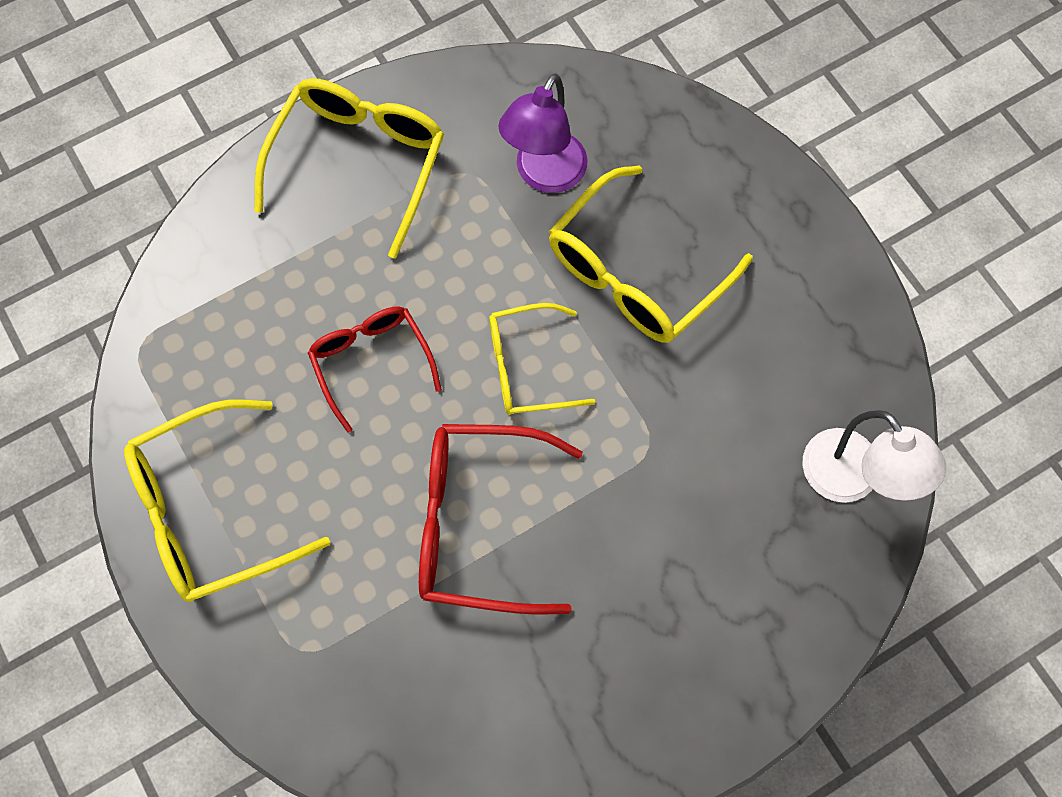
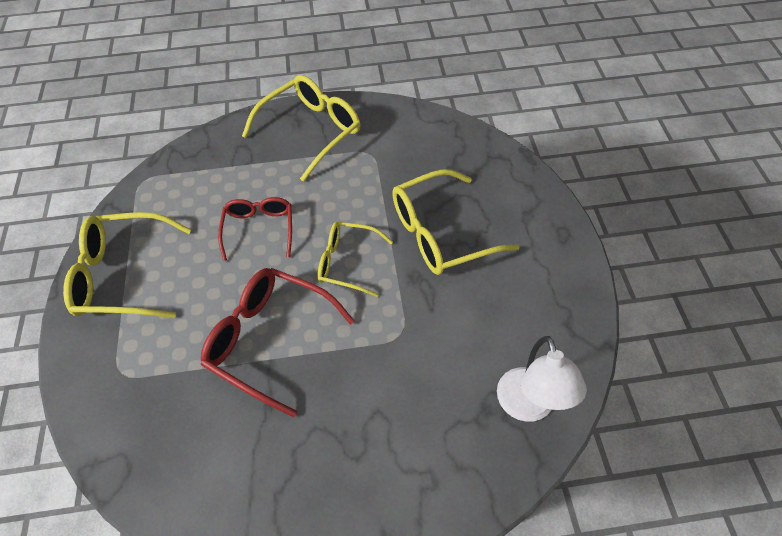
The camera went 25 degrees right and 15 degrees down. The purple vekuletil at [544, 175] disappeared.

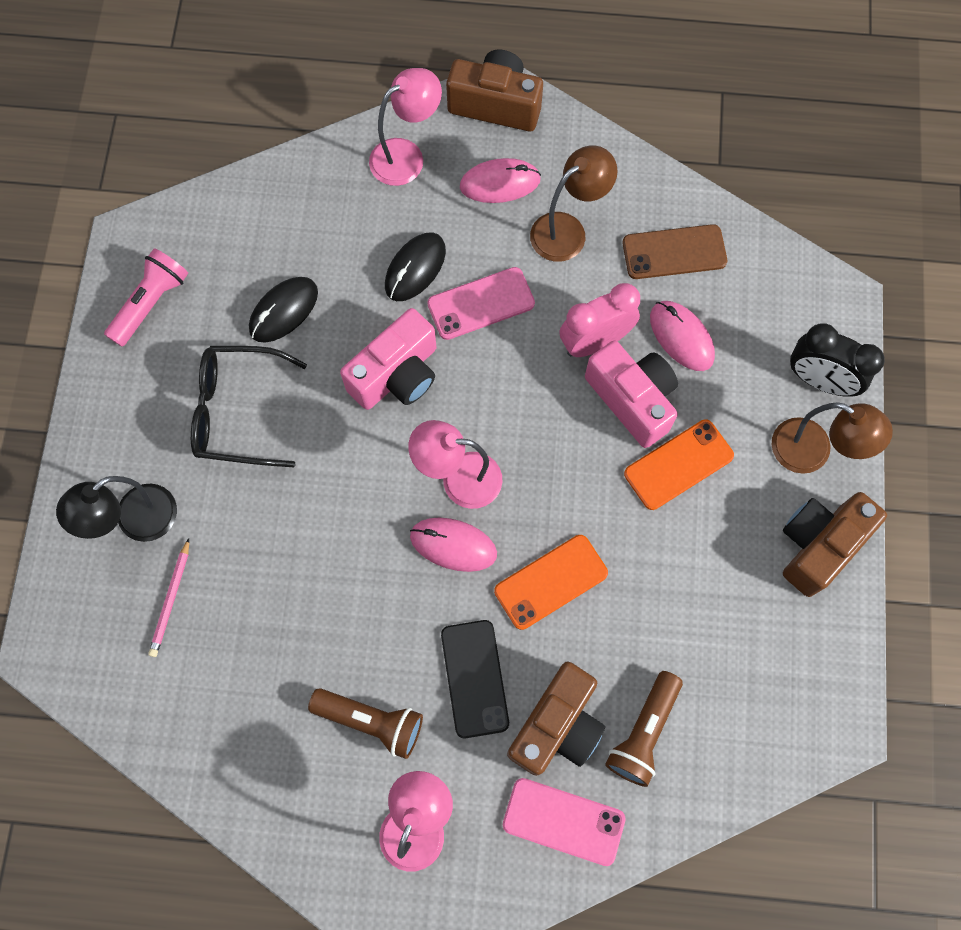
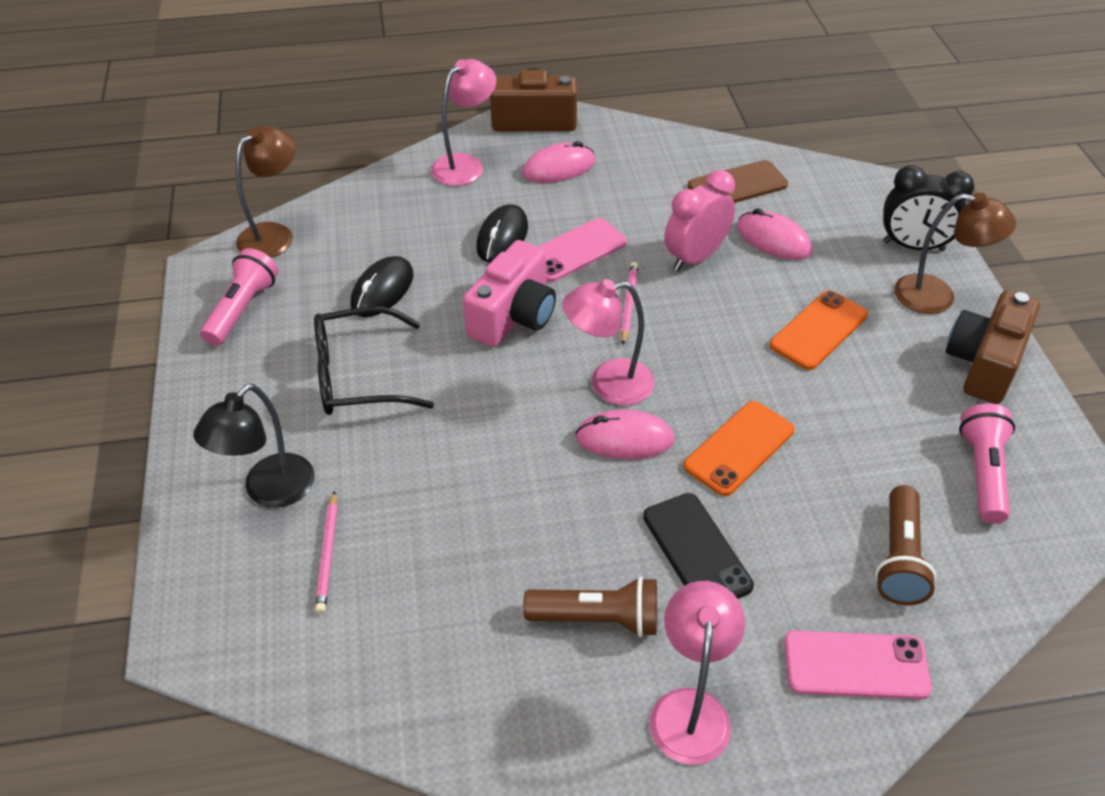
The camera went 15 degrees left and 25 degrees down. The brown vekuletil moved from [567, 230] to [274, 235]. The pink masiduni at [632, 399] disappeared. The brown masiduni at [557, 725] disappeared. The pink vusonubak at [629, 304] appeared. The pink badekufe at [982, 473] appeared.

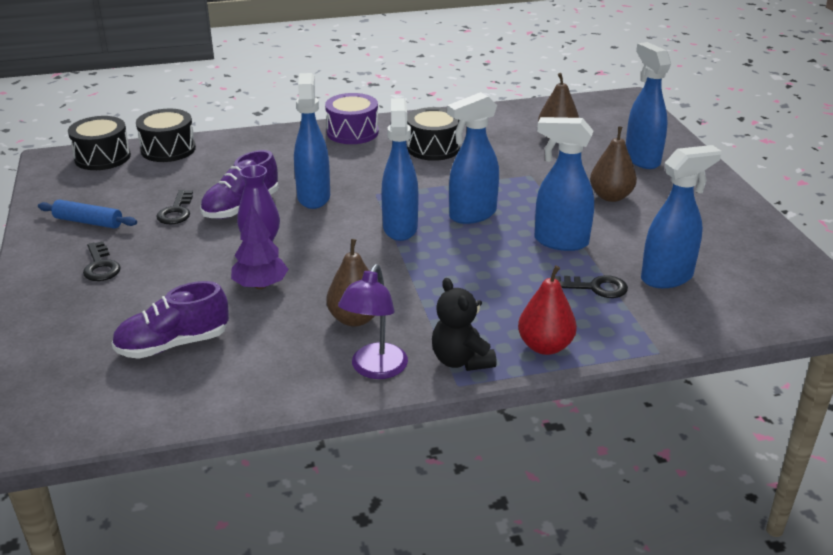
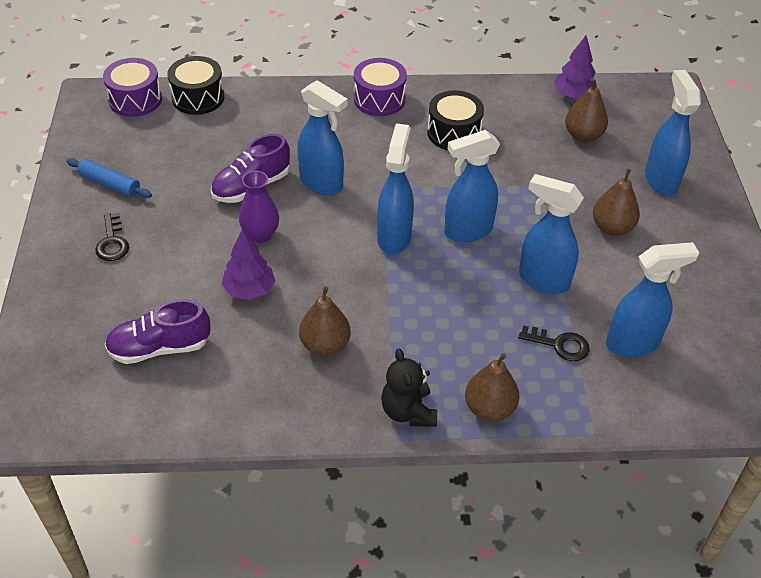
The camera went 10 degrees right and 15 degrees up. The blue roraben at [313, 197] turned 120 degrees clockwise. The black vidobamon at [102, 157] became the purple vidobamon at [135, 99]. The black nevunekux at [176, 211] disappeared. The purple vekuletil at [375, 369] disappeared. The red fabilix at [545, 346] became the brown fabilix at [489, 408]. The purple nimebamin at [573, 95] appeared.

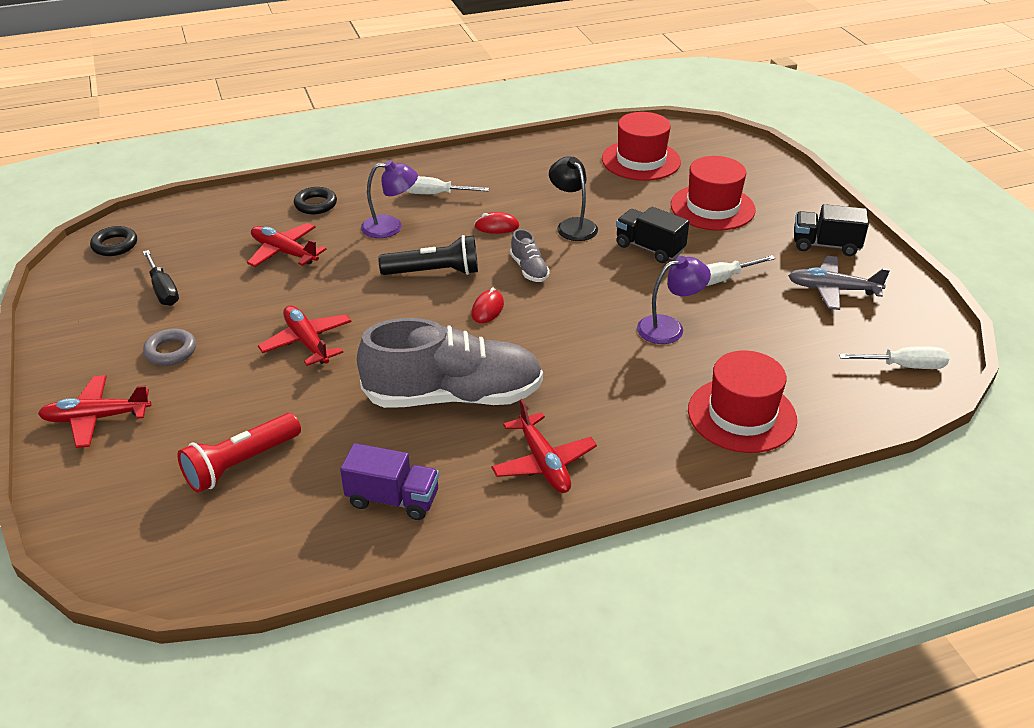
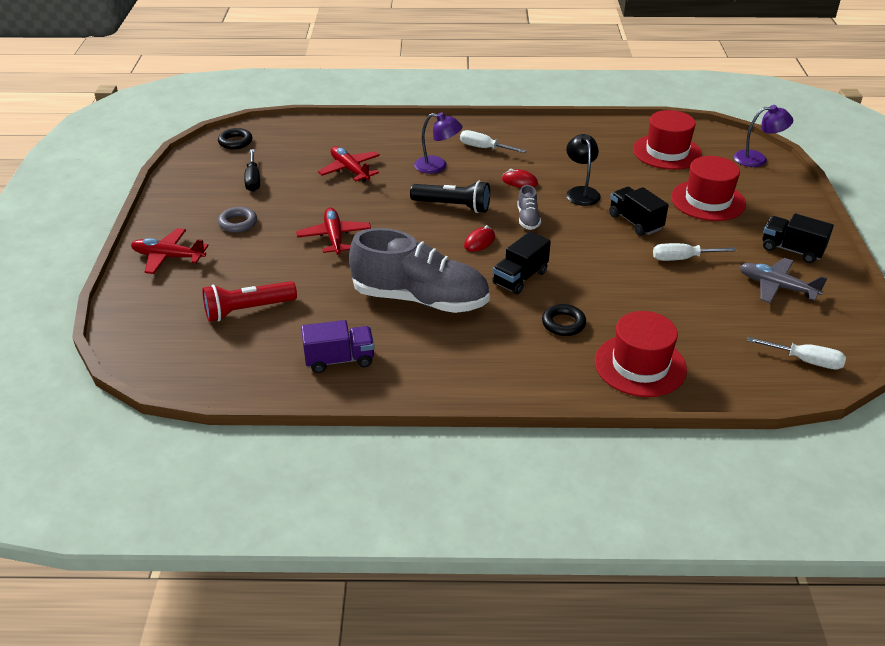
The camera went 20 degrees right and 0 degrees up. The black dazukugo moved from [315, 204] to [563, 323]. The purple vekuletil moved from [669, 328] to [757, 159]. The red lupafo at [543, 463] disappeared. The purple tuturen at [393, 499] turned 45 degrees counterclockwise. The black tuturen at [520, 278] appeared.

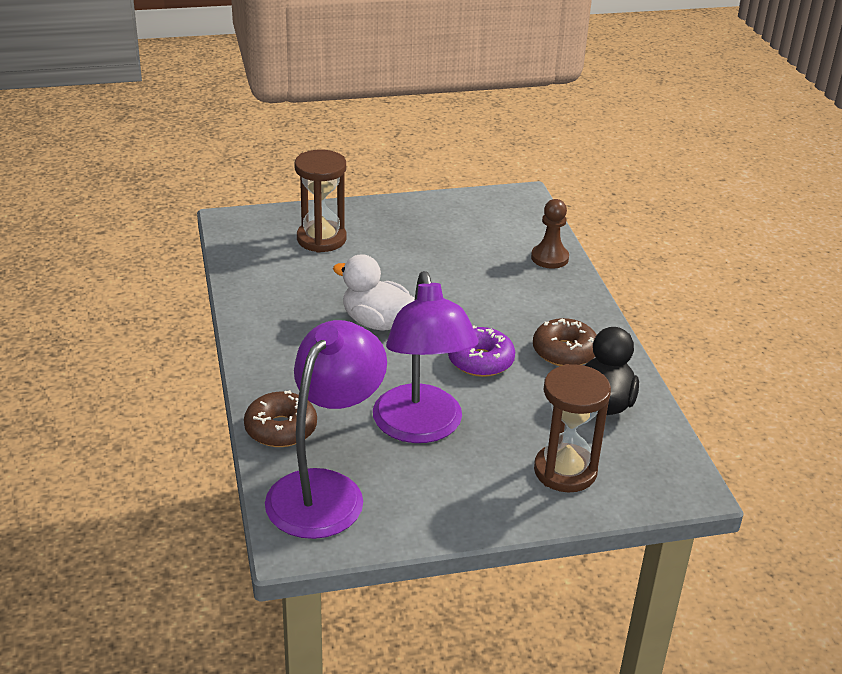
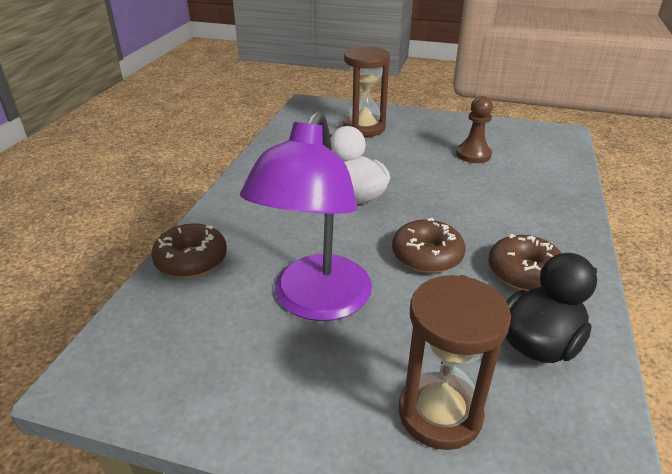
The camera went 30 degrees right and 0 degrees up. The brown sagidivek moved from [549, 258] to [473, 154]. The purple vekuletil at [325, 490] disappeared. The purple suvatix at [480, 361] became the brown suvatix at [427, 255].

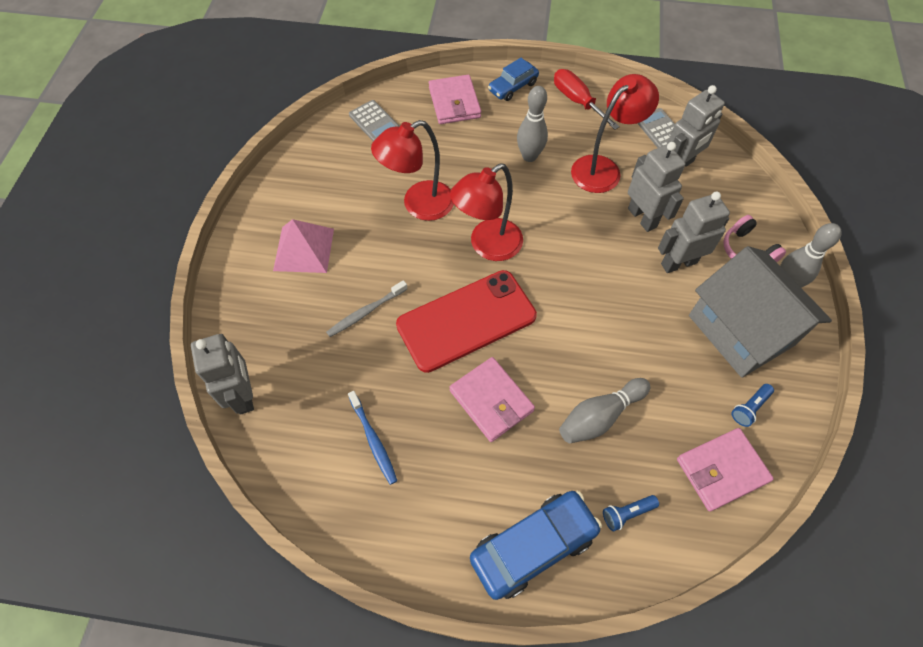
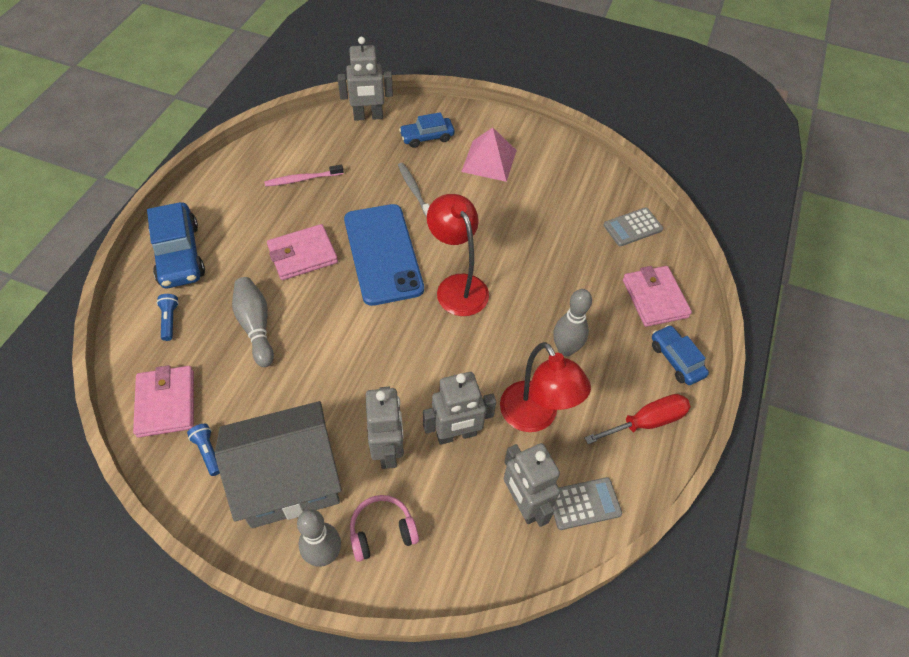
The camera went 100 degrees right and 5 degrees down. The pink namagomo at [454, 103] turned 75 degrees clockwise. The red vekuletil at [418, 205] disappeared. The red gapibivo at [466, 320] became the blue gapibivo at [383, 254]. The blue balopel at [373, 440] became the pink balopel at [302, 179]. The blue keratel at [427, 137] appeared.

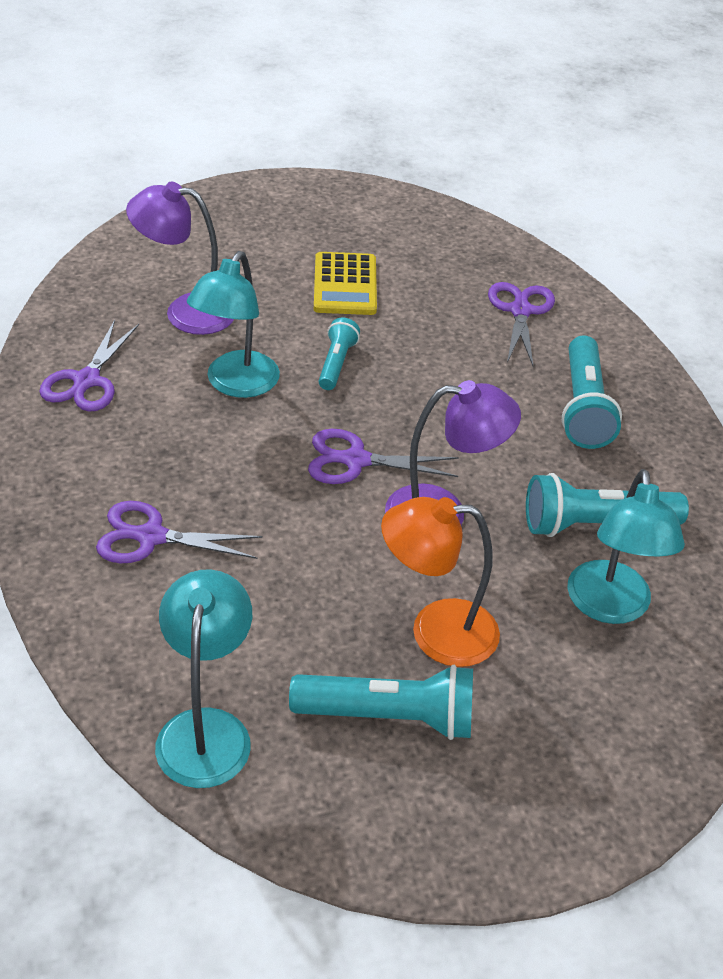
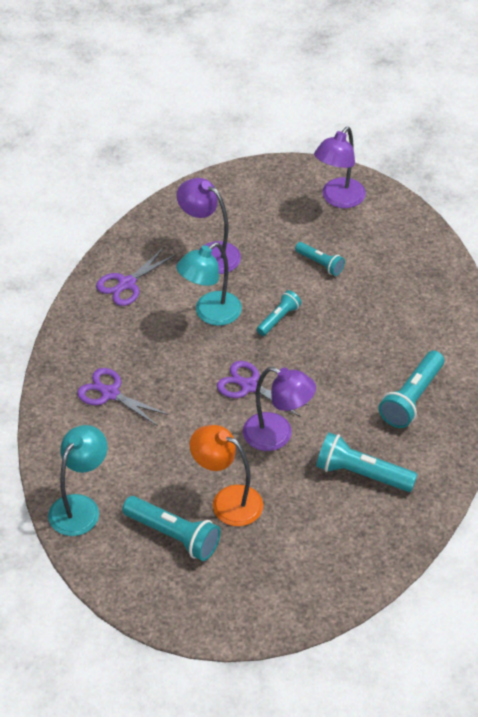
The camera went 30 degrees right and 5 degrees up. The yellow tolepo at [345, 285] was replaced by the turquoise badekufe at [320, 263]. The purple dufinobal at [520, 311] disappeared. The turquoise vekuletil at [610, 607] disappeared. The purple vekuletil at [338, 199] appeared.

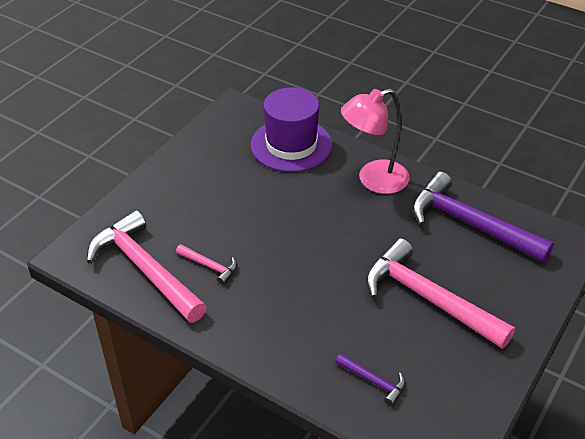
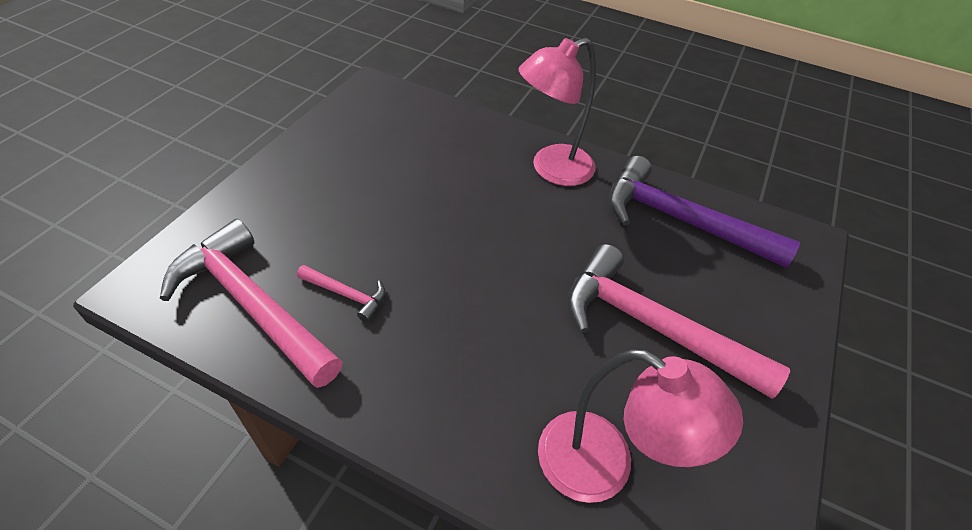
The camera went 10 degrees left and 5 degrees up. The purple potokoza at [291, 145] disappeared. The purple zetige at [373, 381] was replaced by the pink vekuletil at [603, 467].

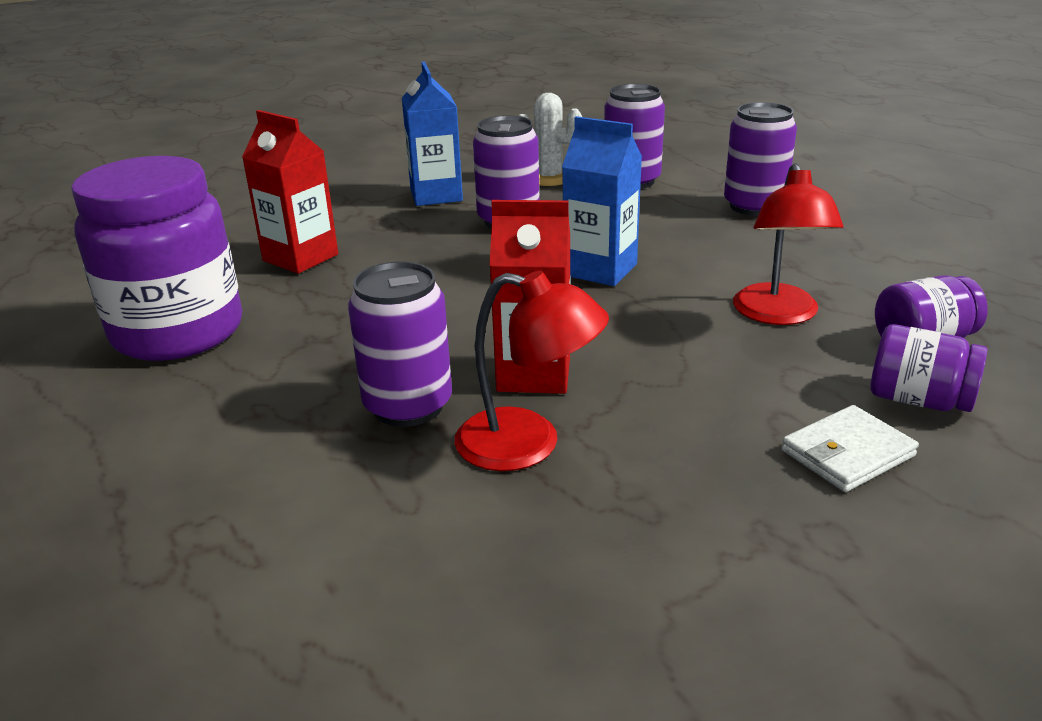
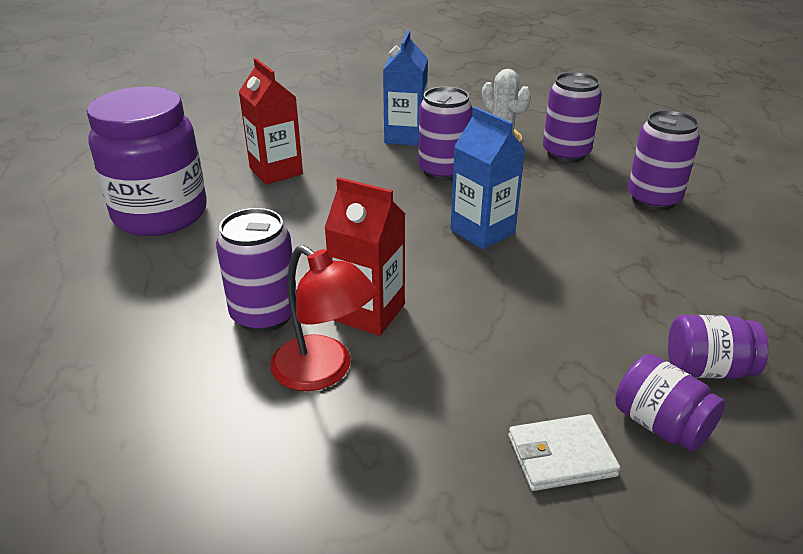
The camera went 20 degrees right and 5 degrees up. The red vekuletil at [778, 315] disappeared.

